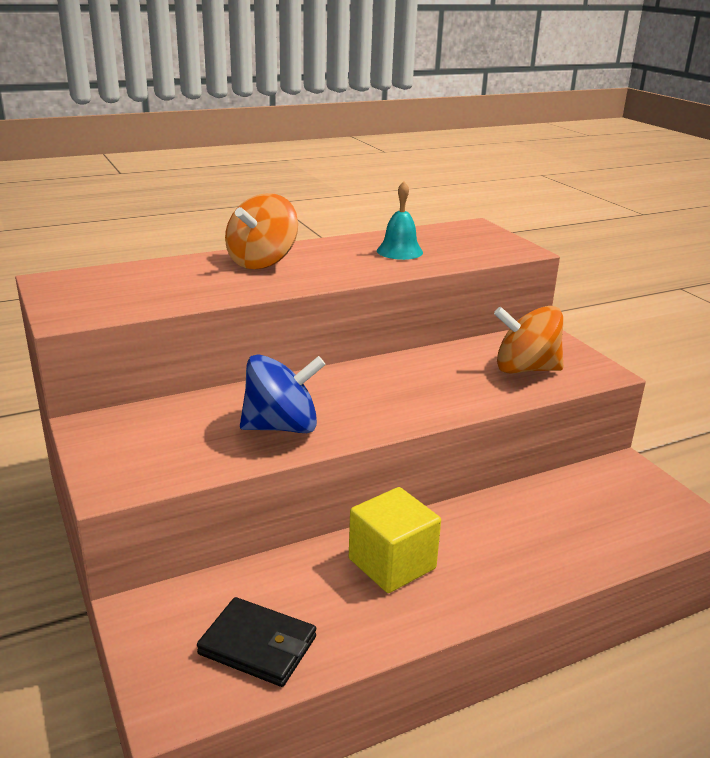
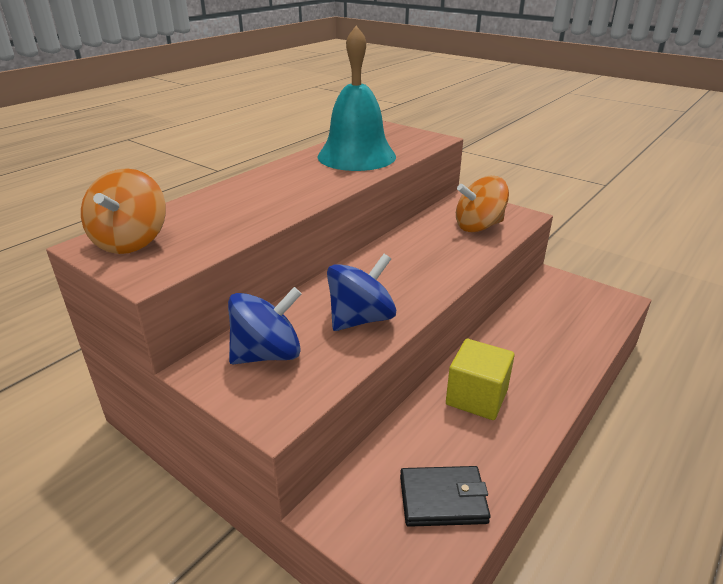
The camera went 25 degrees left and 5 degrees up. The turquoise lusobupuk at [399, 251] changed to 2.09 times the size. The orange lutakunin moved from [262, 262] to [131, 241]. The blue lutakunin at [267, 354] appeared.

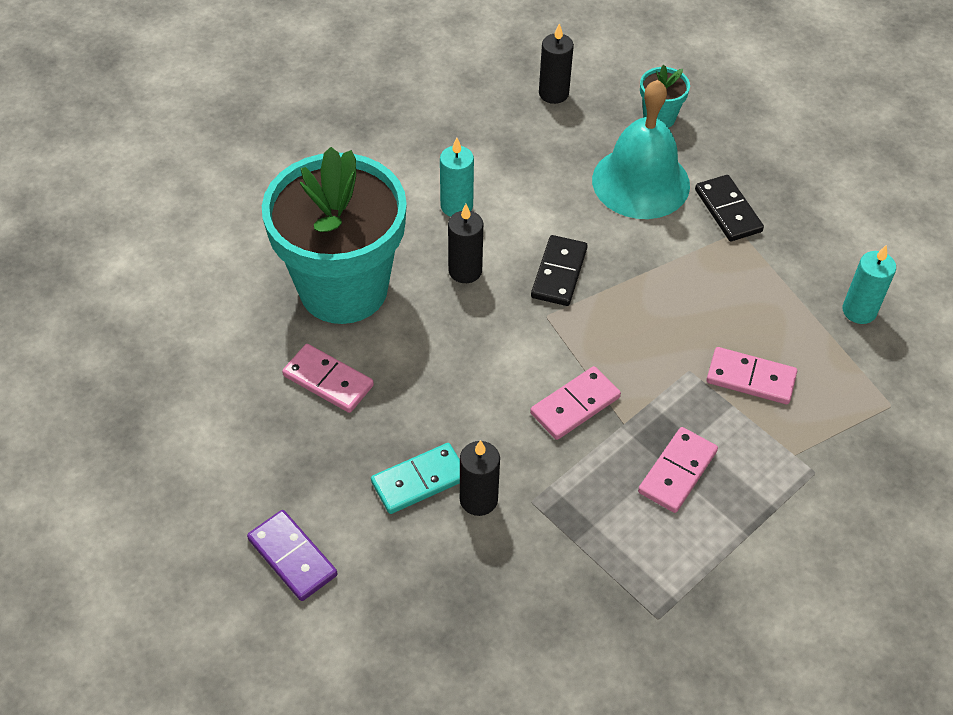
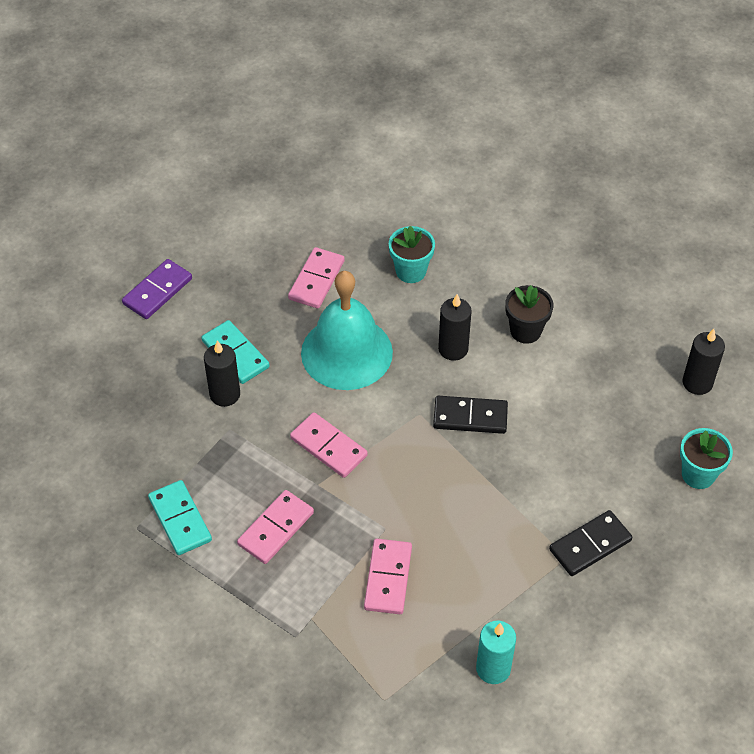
The camera went 80 degrees right and 0 degrees up. The turquoise lusobupuk moved from [641, 182] to [346, 352]. The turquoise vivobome at [456, 206] was replaced by the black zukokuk at [525, 331]. The turquoise zukokuk at [343, 288] changed to 0.40 times the size. The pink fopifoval at [677, 472] turned 75 degrees counterclockwise. The turquoise fopifoval at [180, 519] appeared.

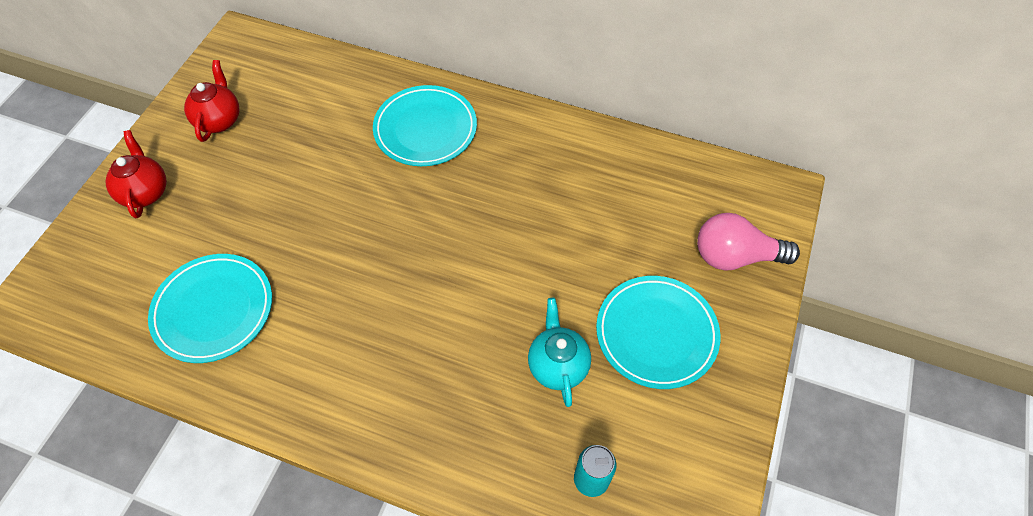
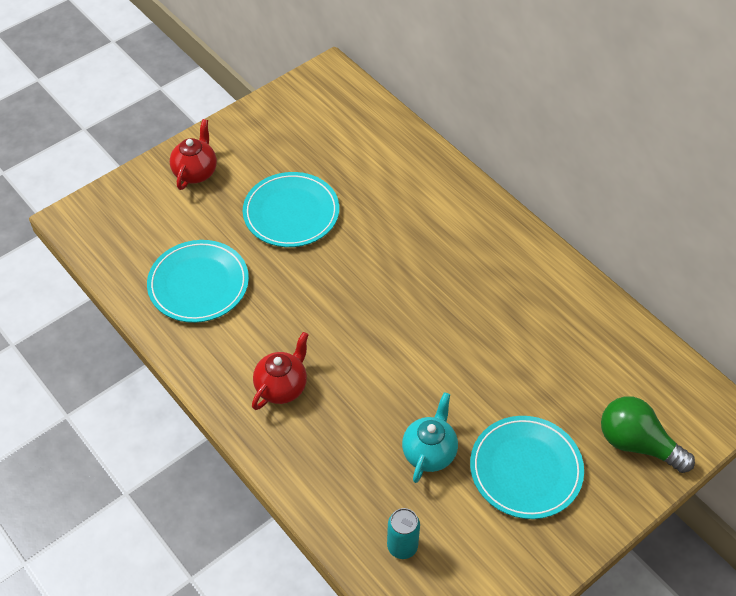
The camera went 30 degrees right and 5 degrees down. The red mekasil moved from [219, 120] to [282, 387]. The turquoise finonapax moved from [425, 129] to [291, 213]. The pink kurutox at [735, 256] became the green kurutox at [637, 443].

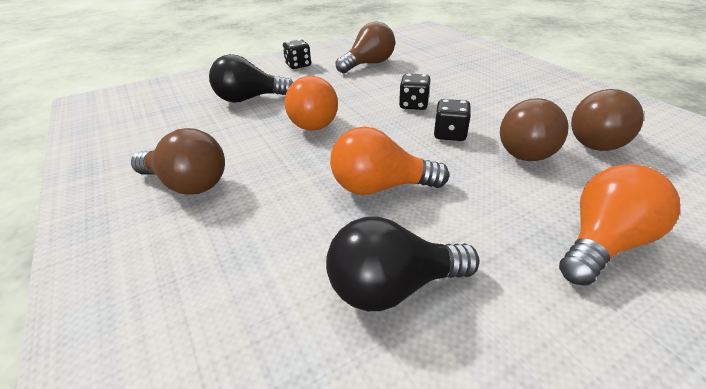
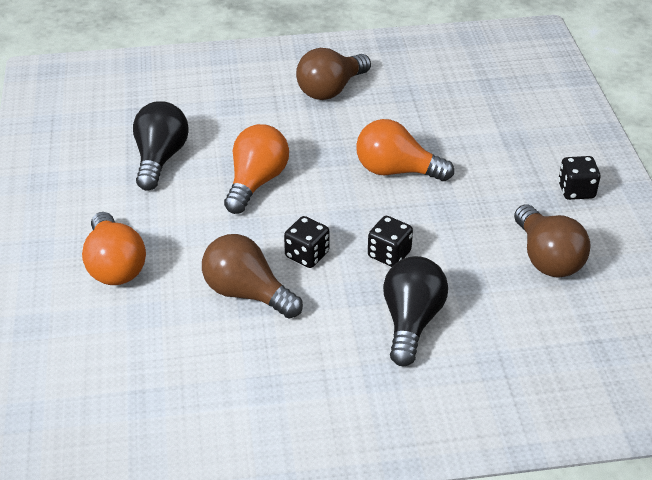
The camera went 110 degrees right and 5 degrees up. The black kurutox moved from [249, 99] to [411, 321]. The brown kurutox at [597, 140] disappeared.

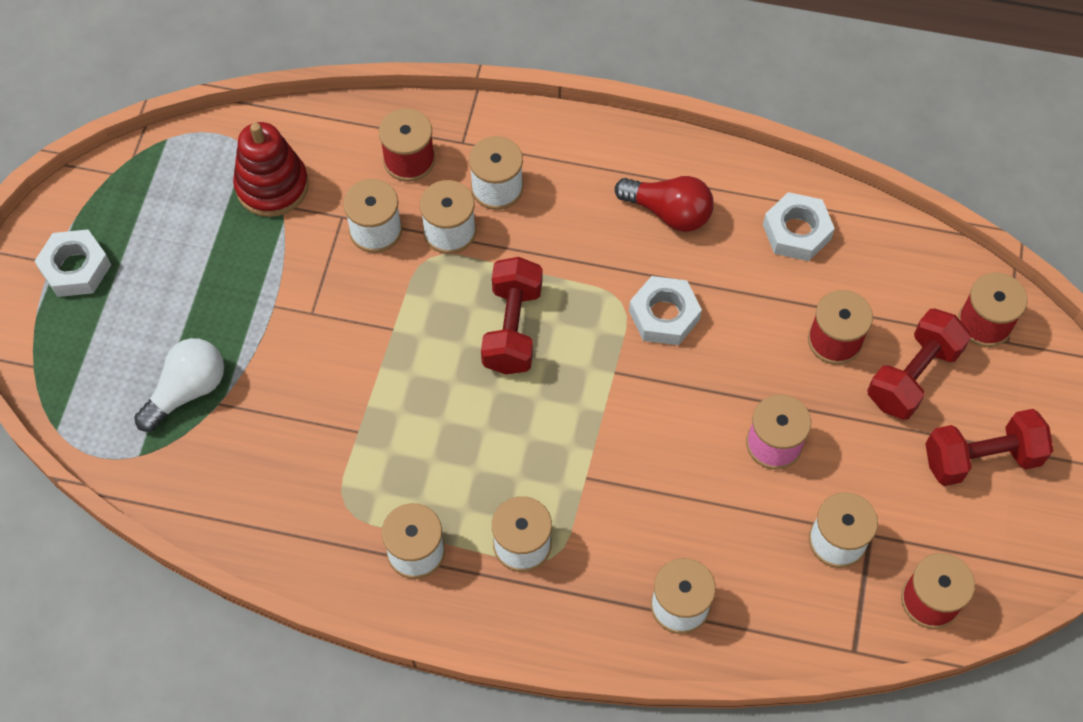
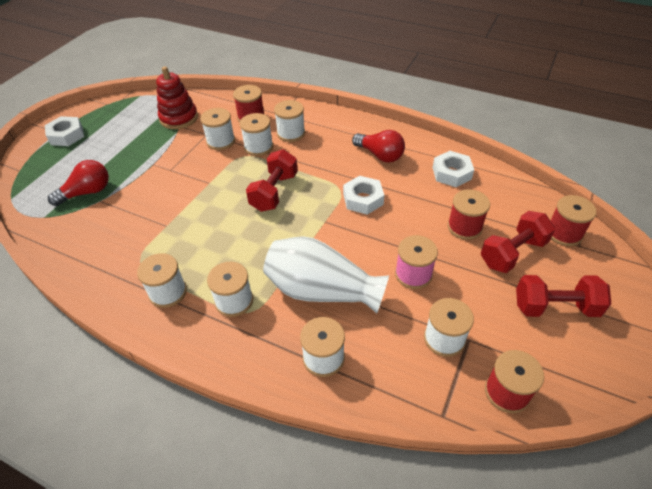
The camera went 15 degrees right and 15 degrees down. The white kurutox at [187, 390] became the red kurutox at [87, 192]. The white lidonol at [322, 290] appeared.

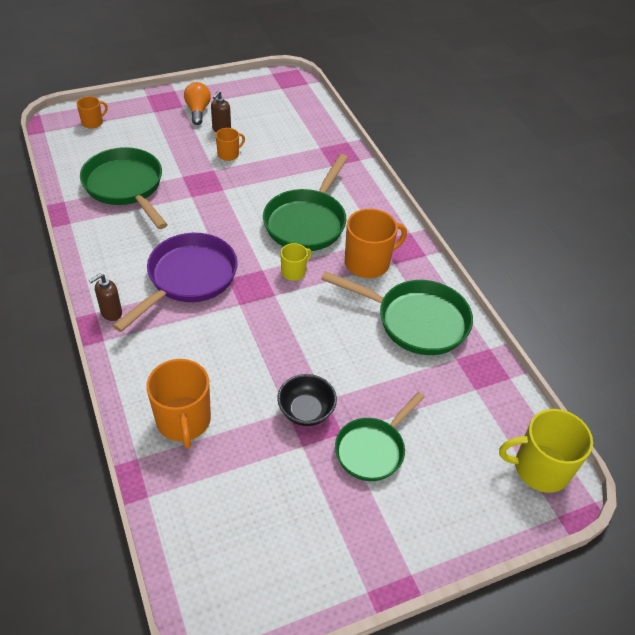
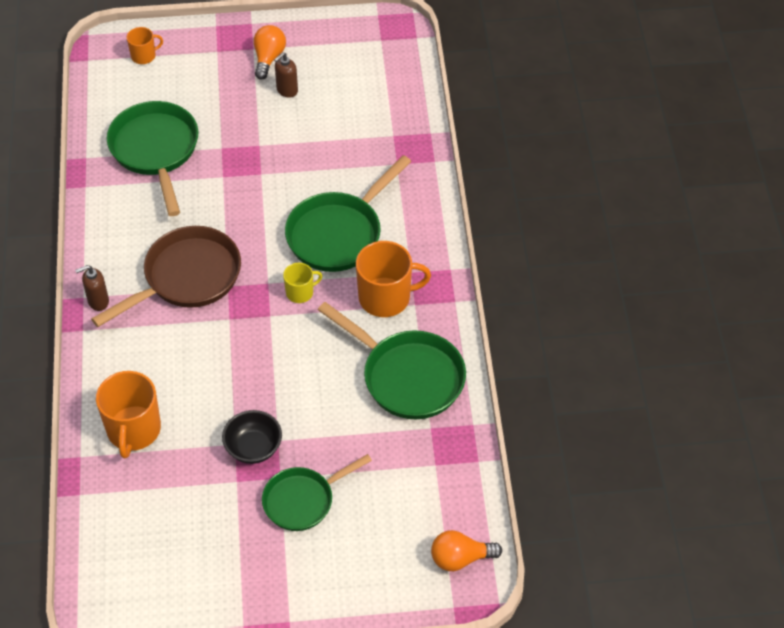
The camera went 20 degrees right and 5 degrees up. The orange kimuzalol at [229, 154] disappeared. The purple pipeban at [188, 278] became the brown pipeban at [187, 278]. The yellow kimuzalol at [540, 468] was replaced by the orange kurutox at [460, 558].

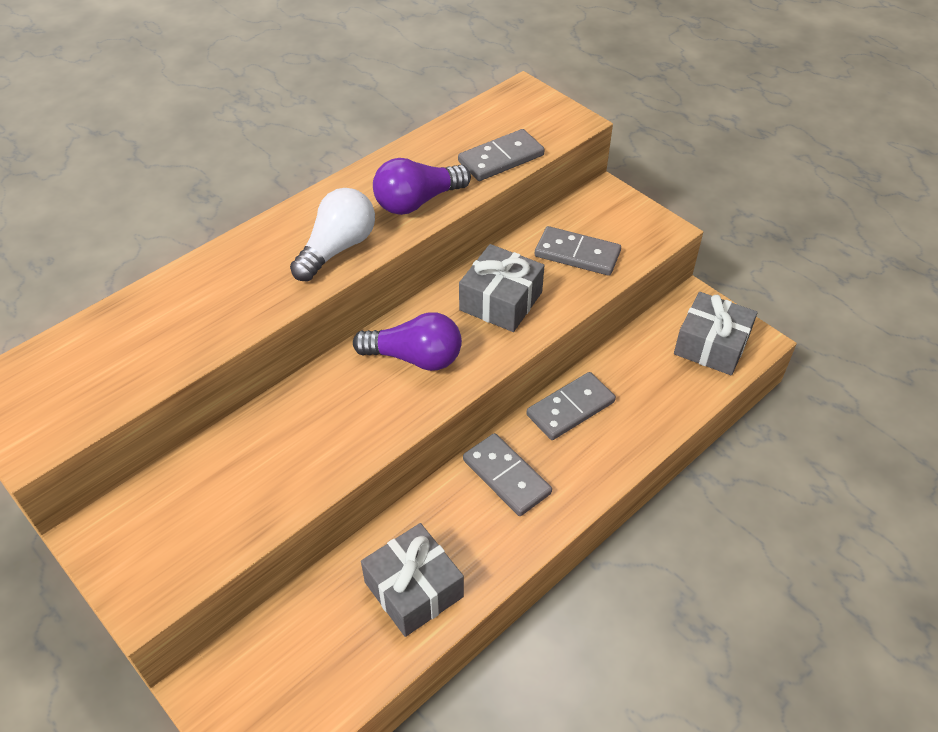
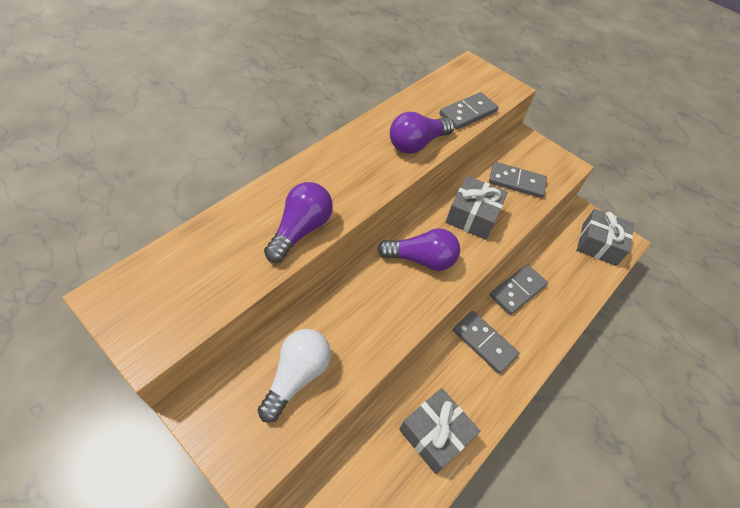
The camera went 10 degrees left and 5 degrees up. The white kurutox moved from [337, 248] to [297, 376]. The purple kurutox at [301, 230] appeared.

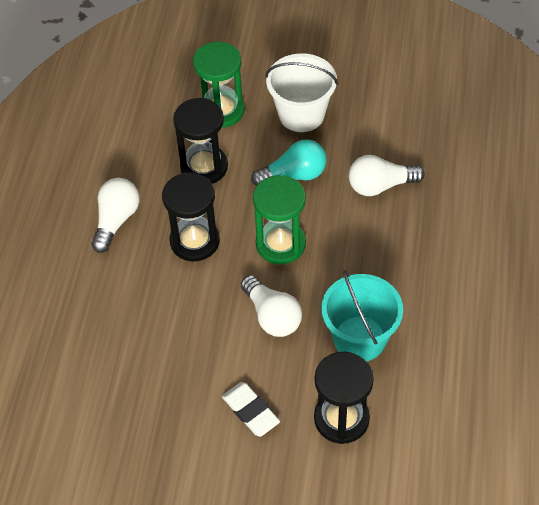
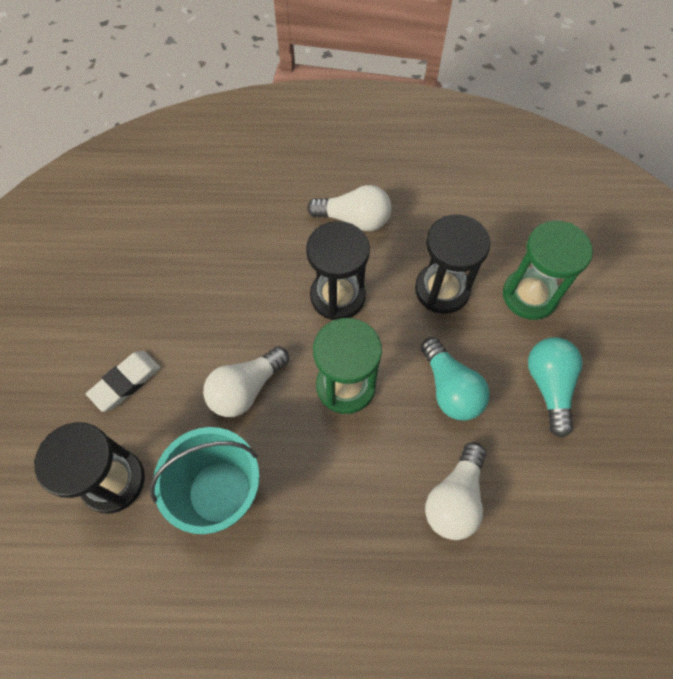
The camera went 80 degrees right and 10 degrees up. The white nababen at [301, 114] was replaced by the turquoise kurutox at [549, 386]. The white kurutox at [380, 185] turned 135 degrees counterclockwise.

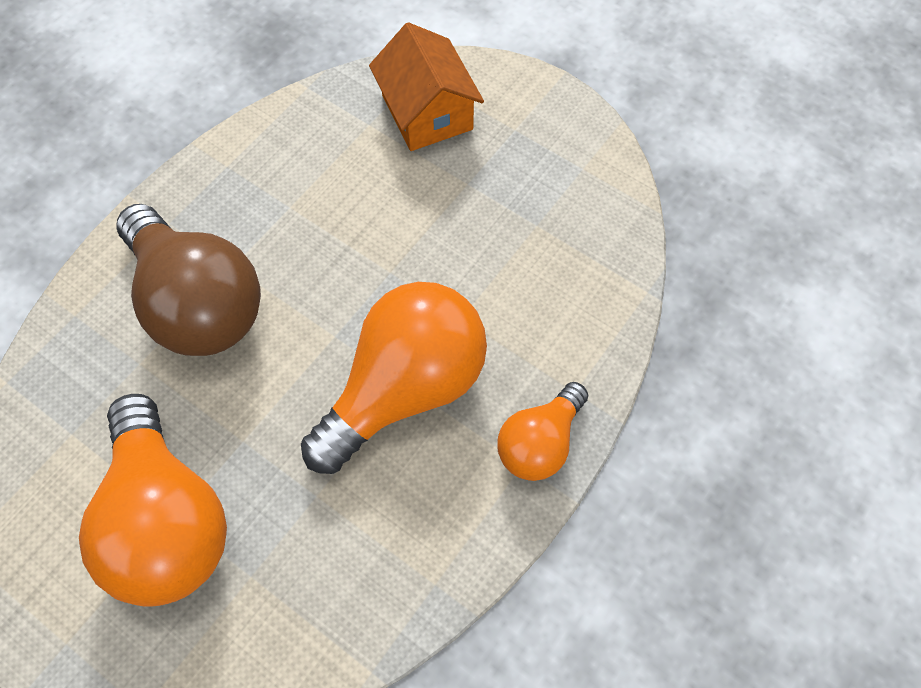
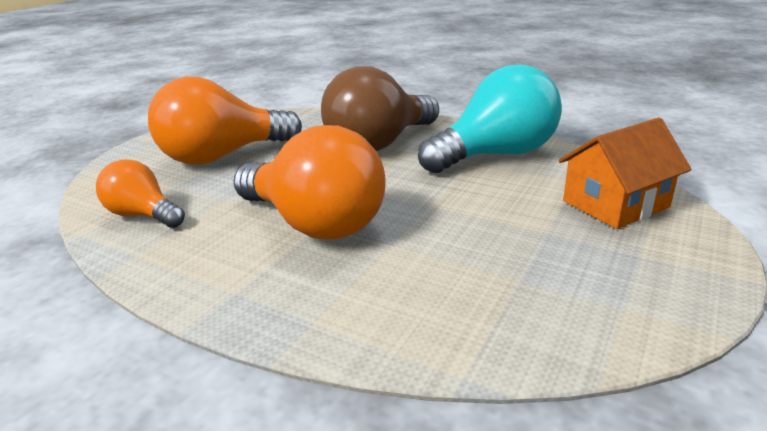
The camera went 85 degrees right and 35 degrees down. The orange kurutox moved from [540, 443] to [143, 215]. The turquoise kurutox at [496, 155] appeared.

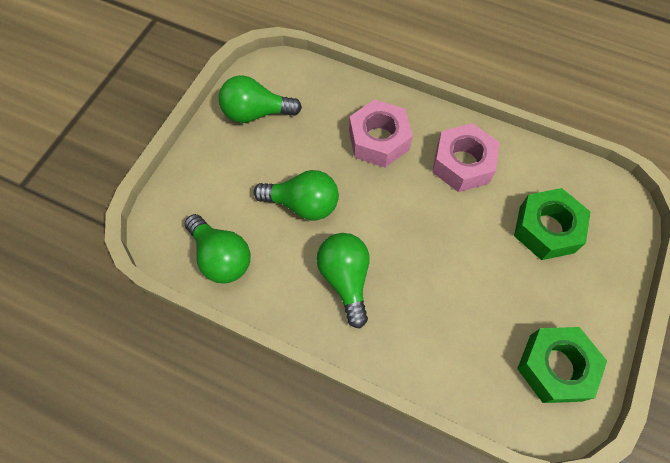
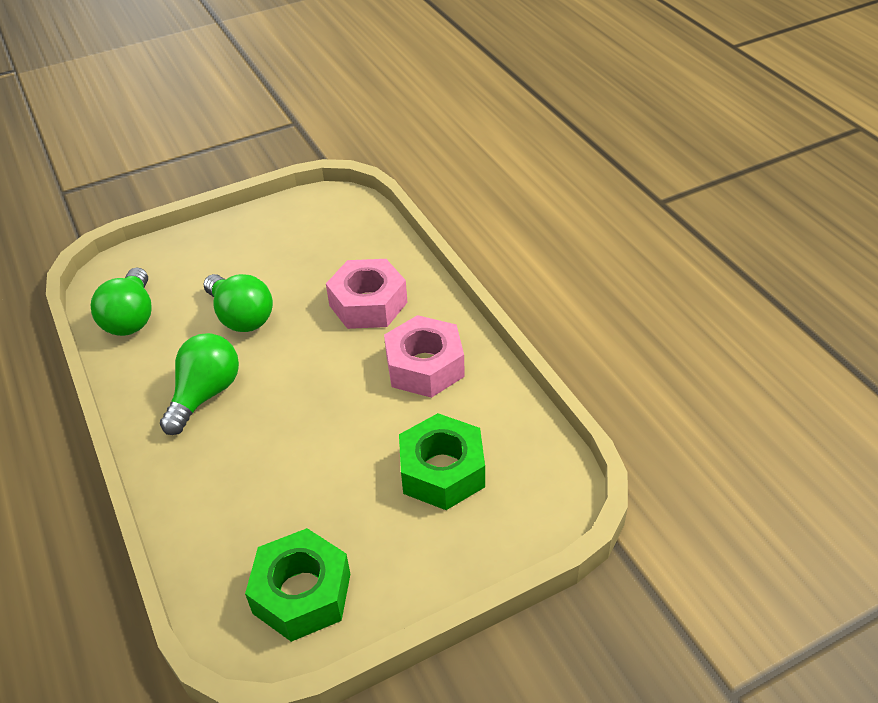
The camera went 40 degrees right and 20 degrees down. The green kurutox at [256, 113] disappeared.

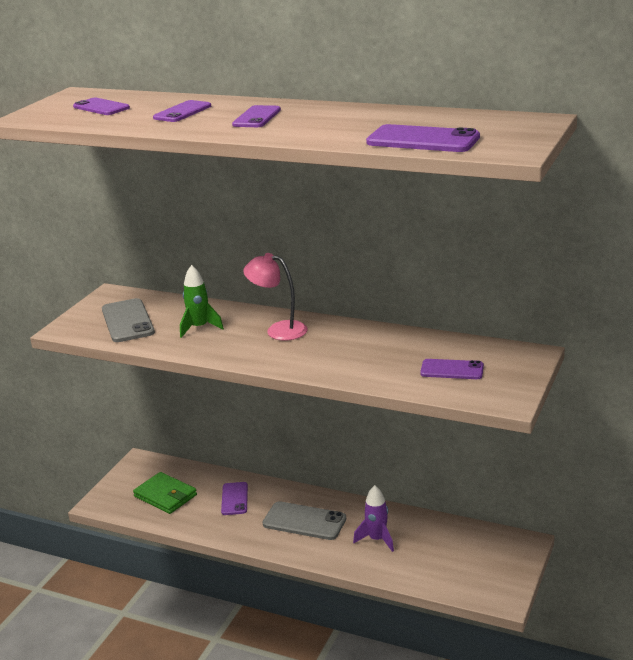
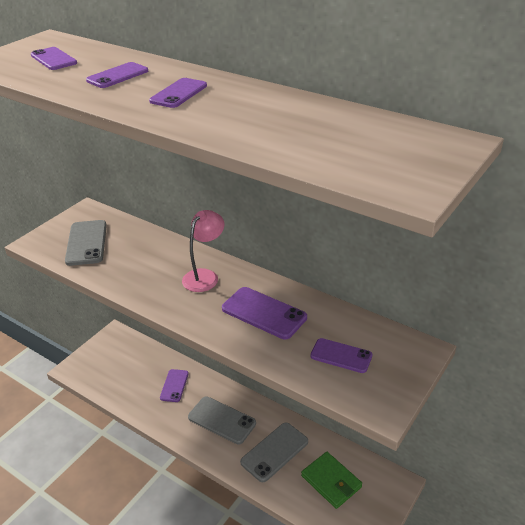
The camera went 10 degrees right and 10 degrees up. The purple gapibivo moved from [423, 140] to [264, 313]. The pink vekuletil at [278, 330] turned 90 degrees clockwise. The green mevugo at [199, 328] disappeared. The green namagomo moved from [165, 496] to [331, 481]. The purple mevugo at [377, 539] was replaced by the grey gapibivo at [274, 452].

